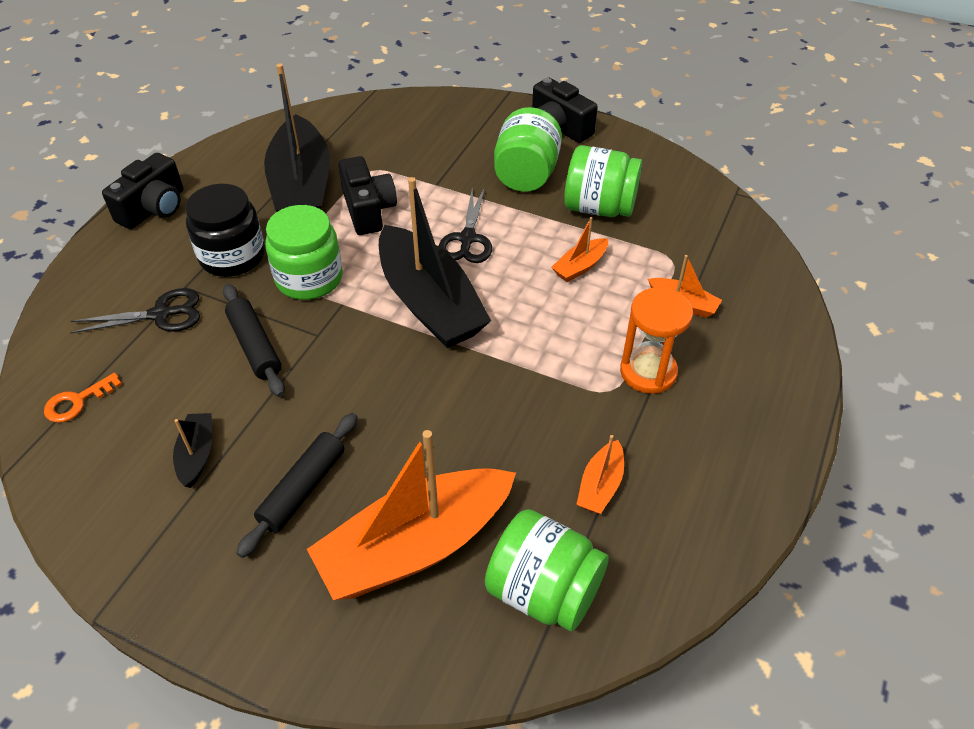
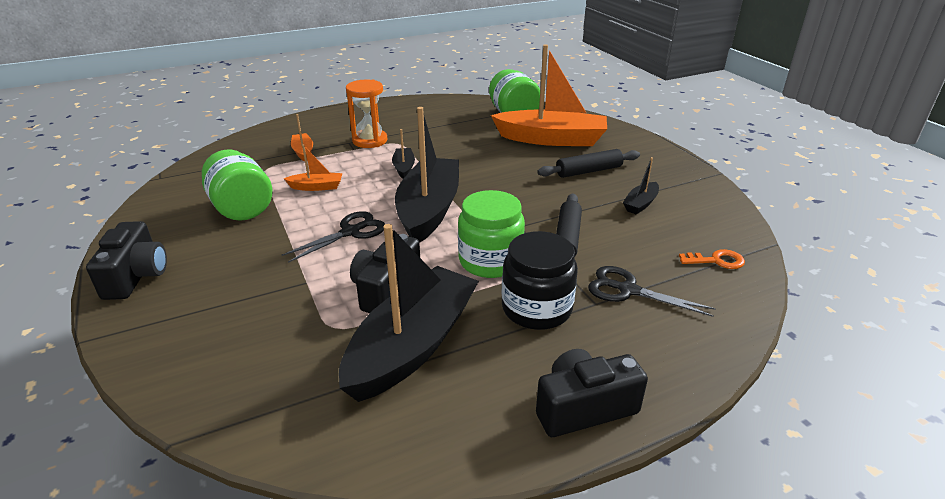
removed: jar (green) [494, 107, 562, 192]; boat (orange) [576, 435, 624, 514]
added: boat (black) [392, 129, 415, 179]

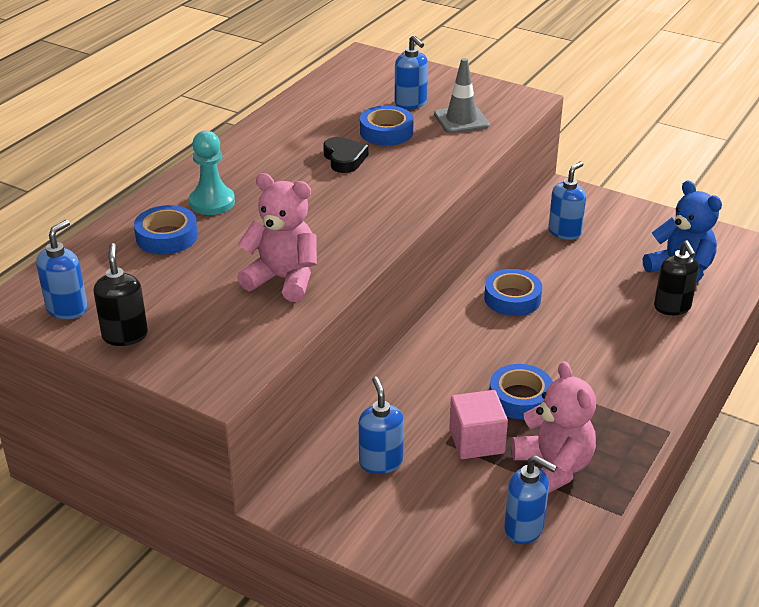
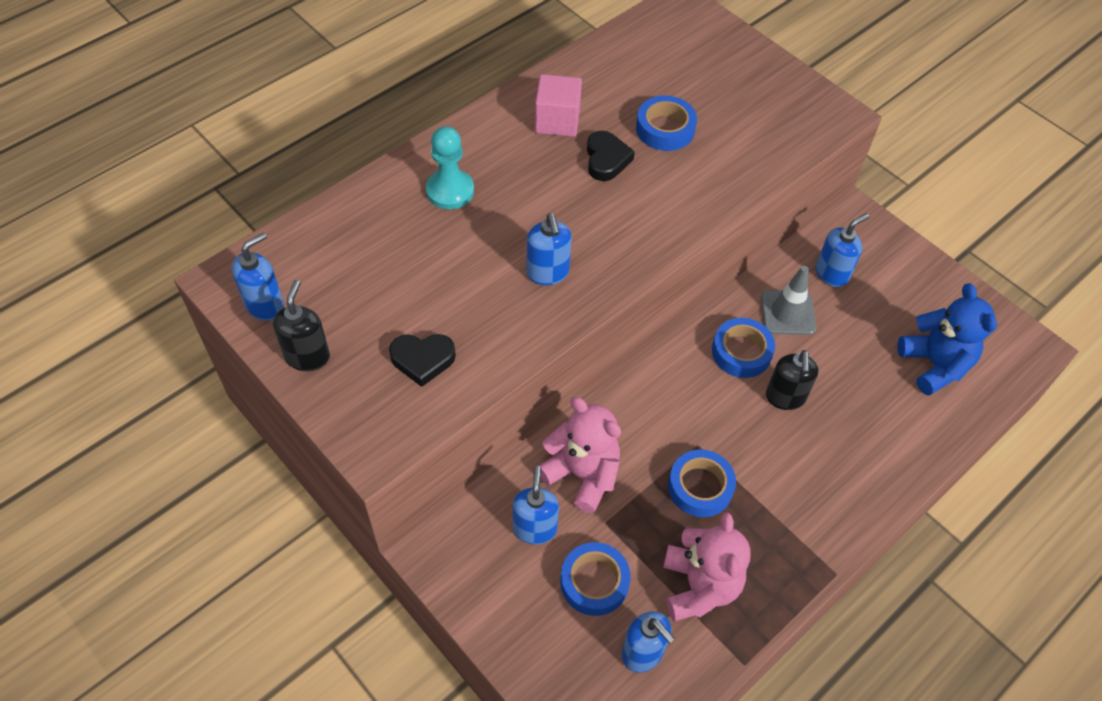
added: heart (black) [389, 334, 456, 387]
moved: soap dispenser (blue) [395, 35, 428, 109] to [527, 213, 572, 285]; cube (pink) [449, 390, 508, 459] to [535, 74, 582, 137]; teddy bear (pink) [237, 173, 317, 302] to [539, 397, 621, 513]; tape (blue) [134, 205, 198, 254] to [560, 542, 631, 616]; traffic cone (grey) [434, 58, 490, 134] to [761, 266, 816, 335]; soap dispenser (black) [654, 240, 699, 315] to [766, 350, 819, 410]

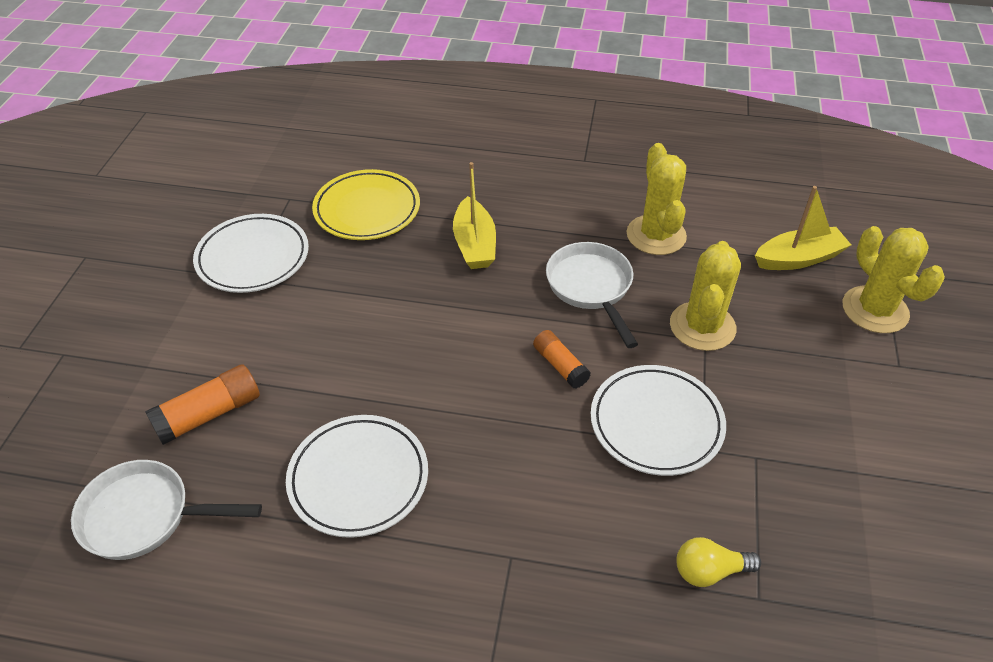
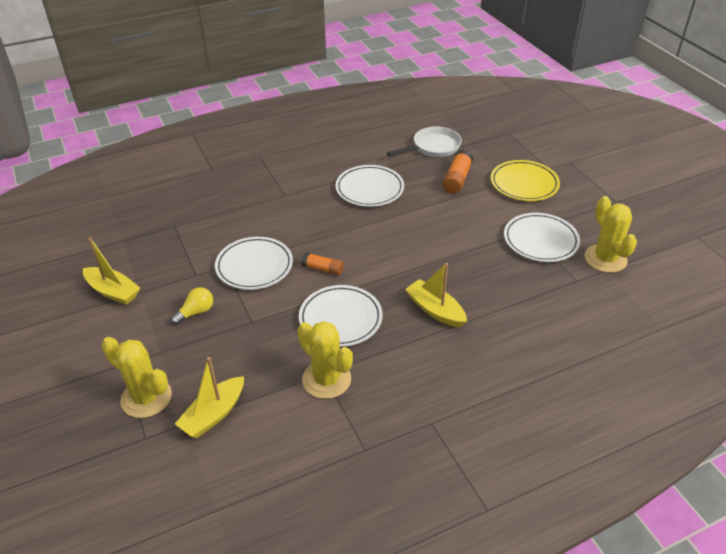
added: boat (yellow) [83, 238, 140, 305]
moved: light bulb (yellow) [676, 537, 761, 587] to [171, 287, 213, 325]; plate (yellow) [312, 169, 420, 240] to [491, 160, 560, 201]; cactus (yellow) [670, 241, 741, 351] to [585, 196, 637, 273]
replaced: pan (white) [546, 242, 638, 348] to plate (white) [299, 285, 383, 347]

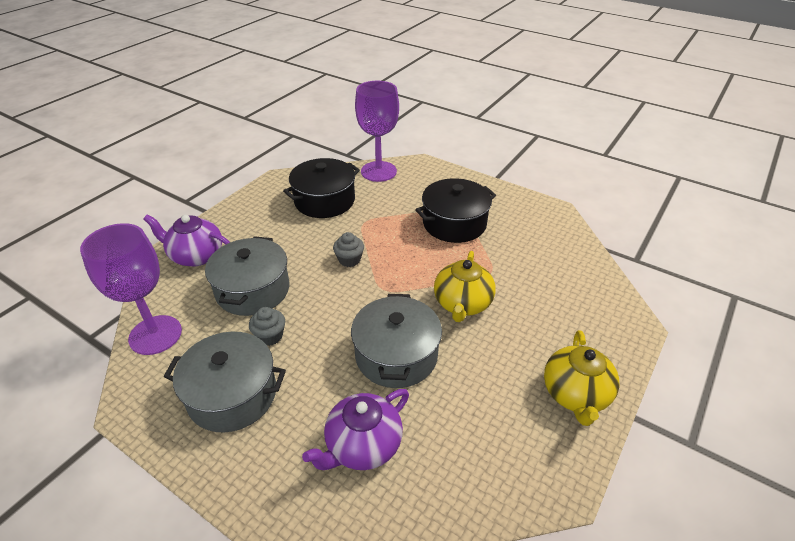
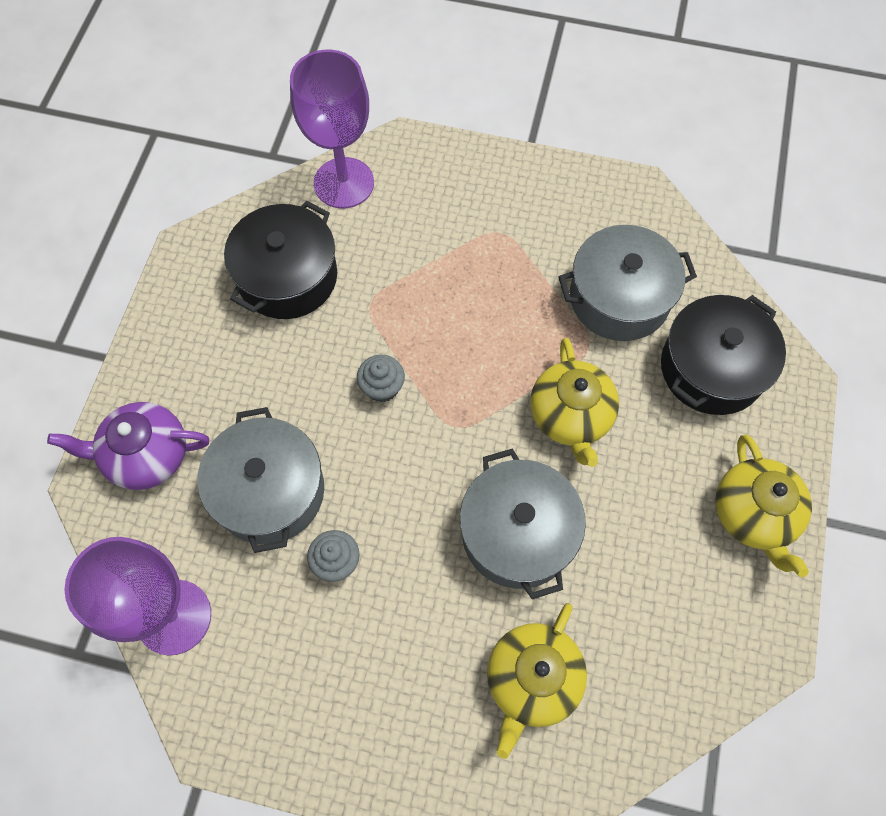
moved: pot (grey) [164, 332, 286, 432] to [558, 225, 697, 341]; pot (black) [415, 178, 496, 243] to [661, 295, 786, 415]
recoloured: teapot (purple) [302, 389, 409, 470] to teapot (yellow) [487, 603, 587, 759]

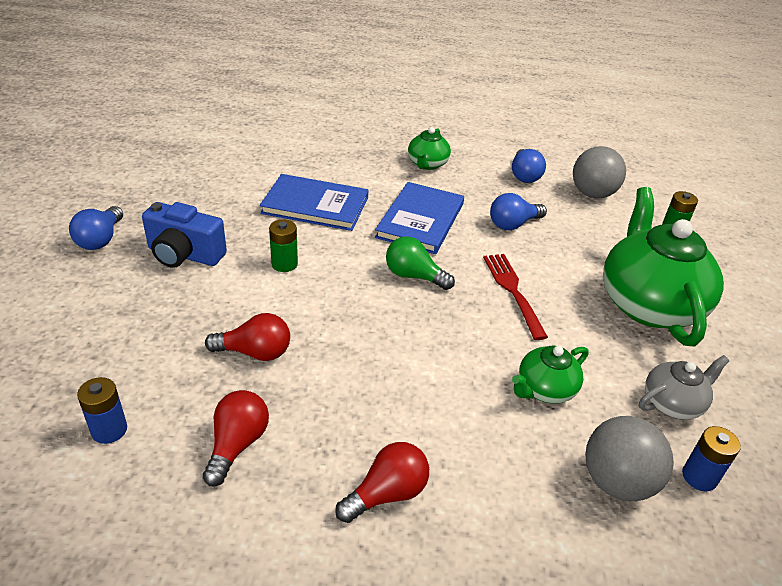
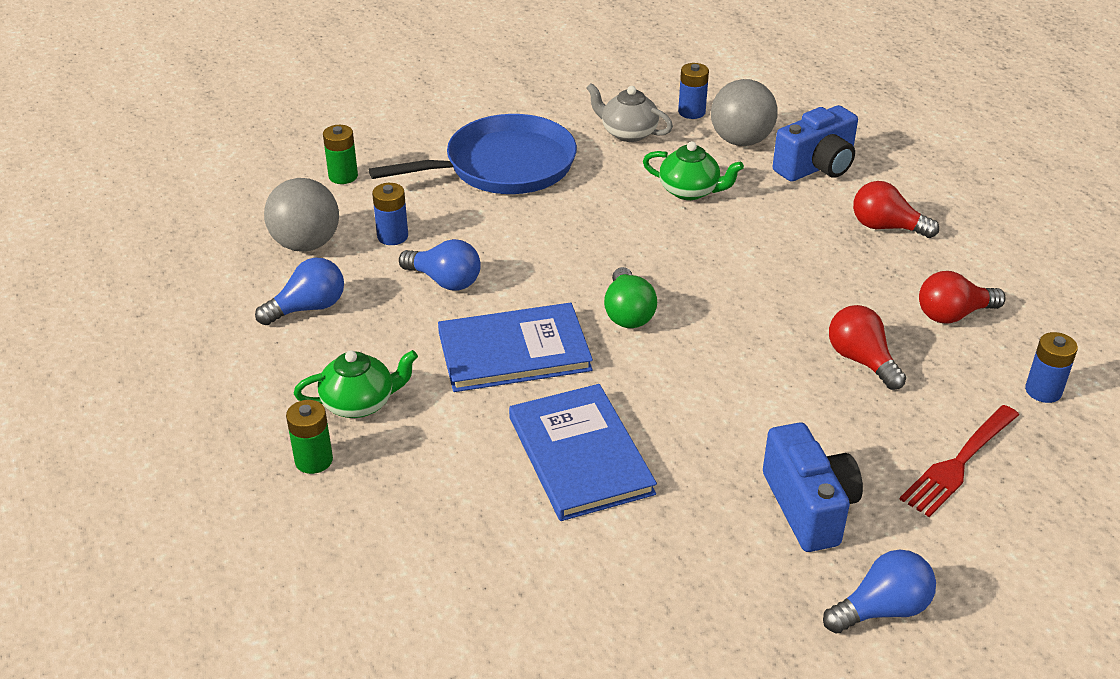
added: battery (blue) [372, 183, 408, 245]; camera (blue) [773, 105, 858, 182]
moved: battery (green) [269, 219, 298, 272] to [286, 400, 333, 474]; fork (red) [483, 254, 548, 340] to [899, 405, 1019, 517]
replaced: teapot (green) [603, 187, 724, 346] to pan (blue) [369, 114, 577, 194]

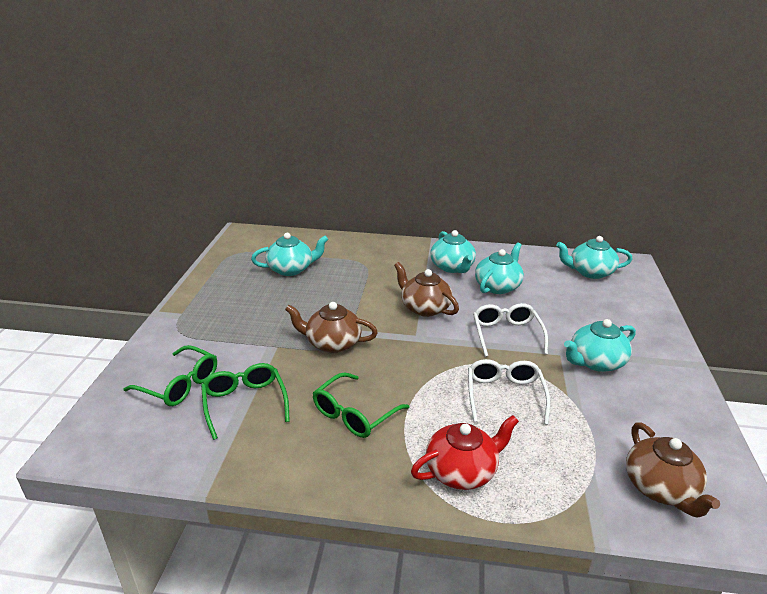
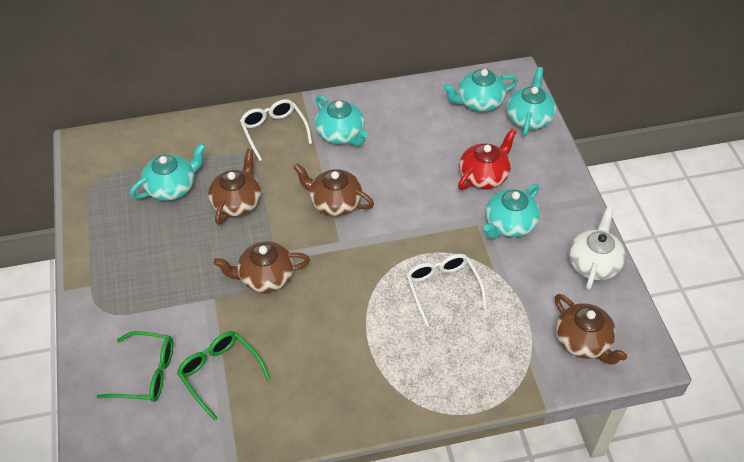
removed: glasses (green) [313, 372, 410, 438]
added: teapot (brown) [208, 148, 261, 225]; teapot (white) [569, 207, 626, 290]
moved: glasses (white) [473, 303, 548, 357] to [240, 99, 312, 161]; teapot (red) [411, 415, 519, 490] to [458, 129, 516, 190]; teapot (turquoise) [475, 243, 524, 294] to [507, 67, 556, 136]

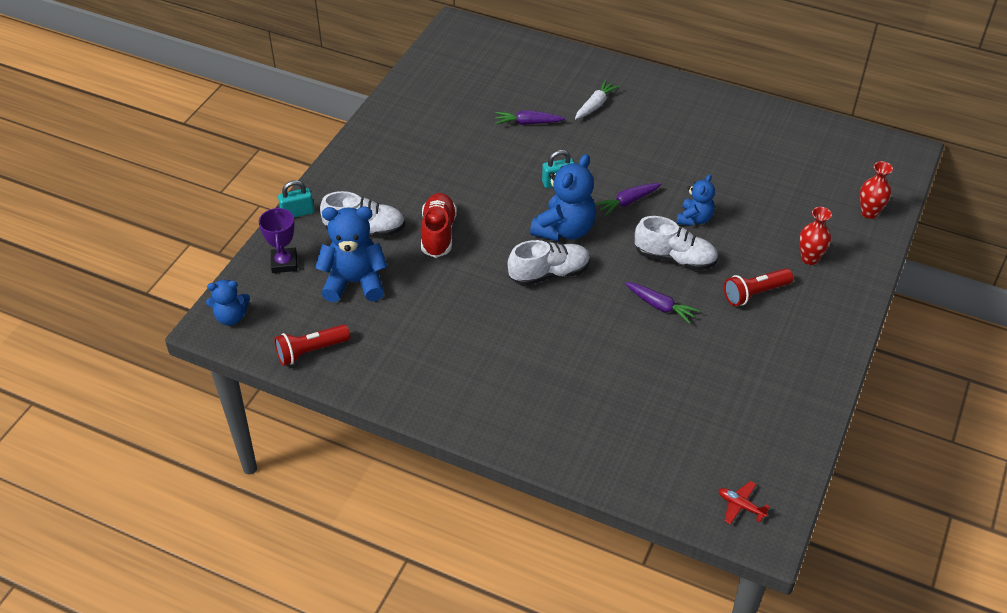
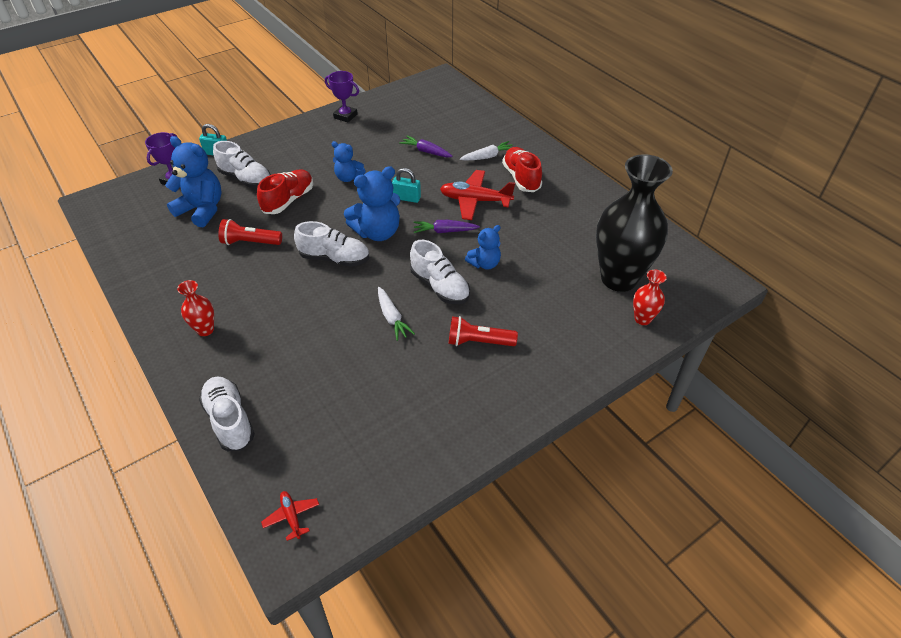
added: shoe (white) [199, 377, 255, 451]; trophy (purple) [325, 71, 359, 122]; plane (red) [440, 170, 515, 220]; shoe (red) [502, 147, 542, 192]; vase (black) [596, 154, 673, 292]
moved: vase (red) [799, 207, 832, 265] to [177, 280, 214, 336]; flashlight (red) [274, 324, 350, 366] to [218, 219, 282, 245]; teddy bear (blue) [206, 280, 250, 326] to [331, 141, 366, 182]
recoloured: carrot (purple) [625, 282, 700, 324] to carrot (white) [378, 287, 415, 341]

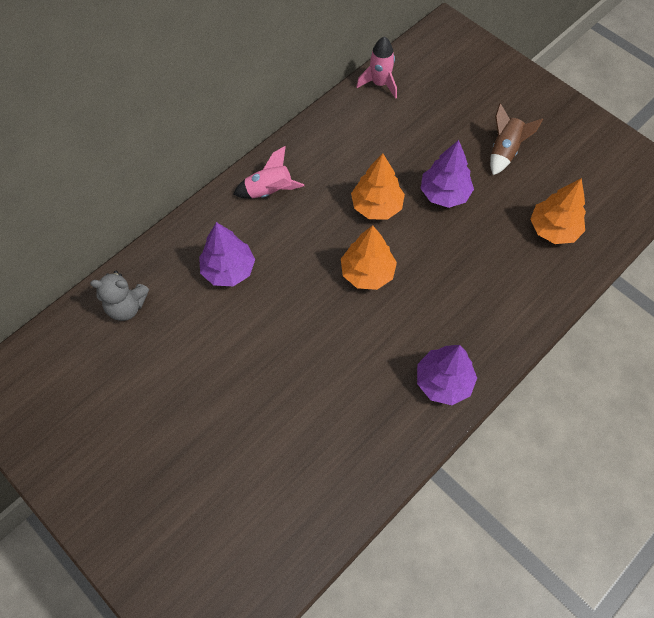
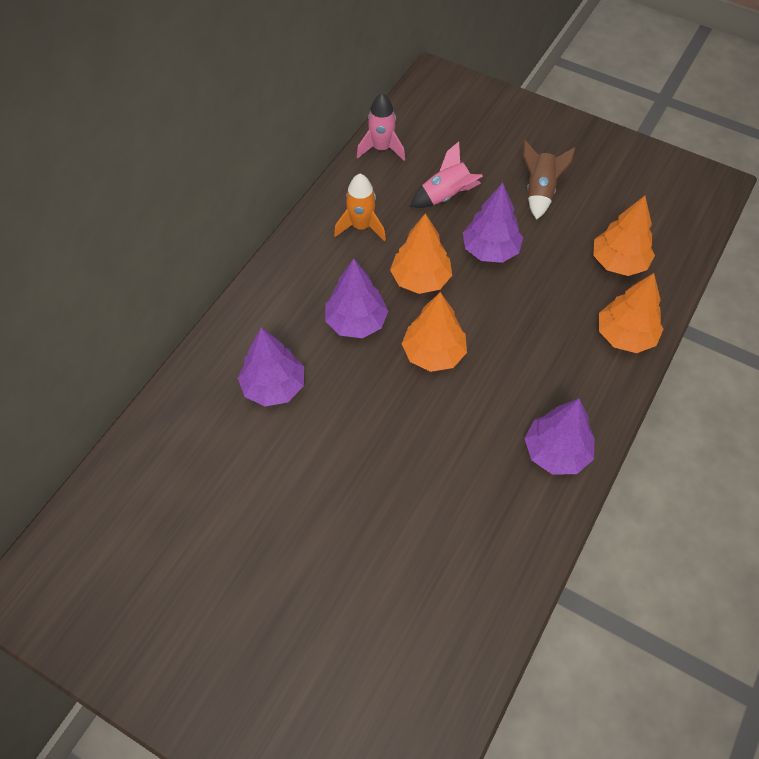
removed: teddy bear (grey) [90, 271, 149, 321]
added: tree (purple) [325, 259, 388, 338]; rocket (orange) [334, 174, 386, 241]; tree (orange) [599, 273, 663, 353]
moved: rocket (pink) [233, 146, 304, 198] to [410, 142, 483, 208]

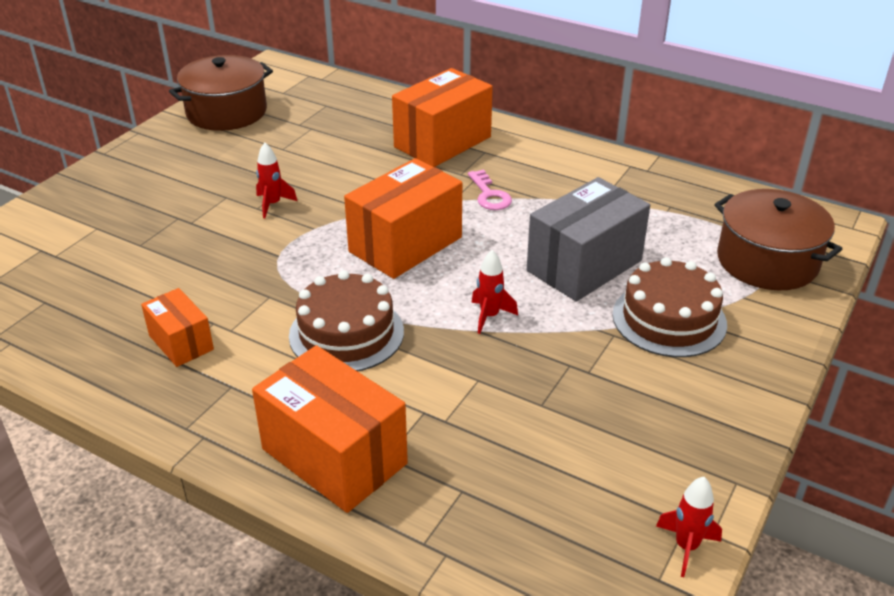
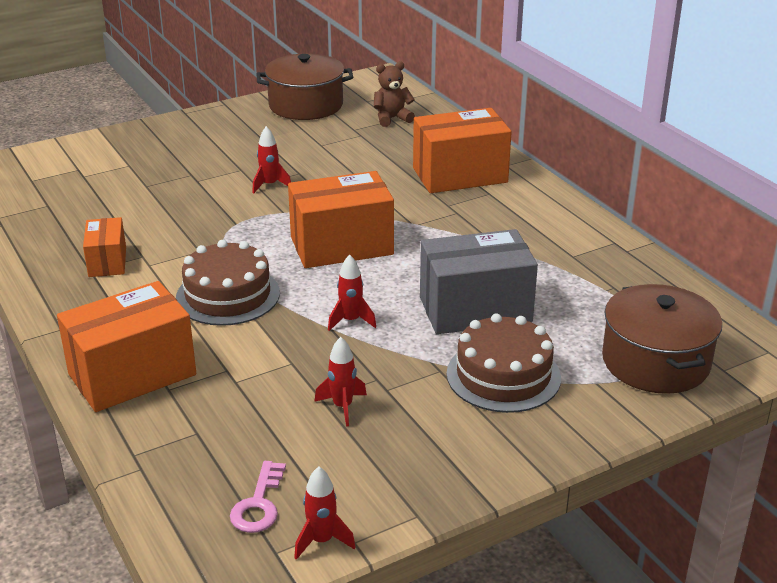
added: rocket (red) [314, 337, 367, 427]; teddy bear (brown) [374, 61, 415, 127]
moved: key (pink) [468, 170, 512, 210] to [230, 461, 286, 533]
turned: box (orange) [252, 345, 408, 513] = [57, 281, 196, 412] 75 degrees clockwise

